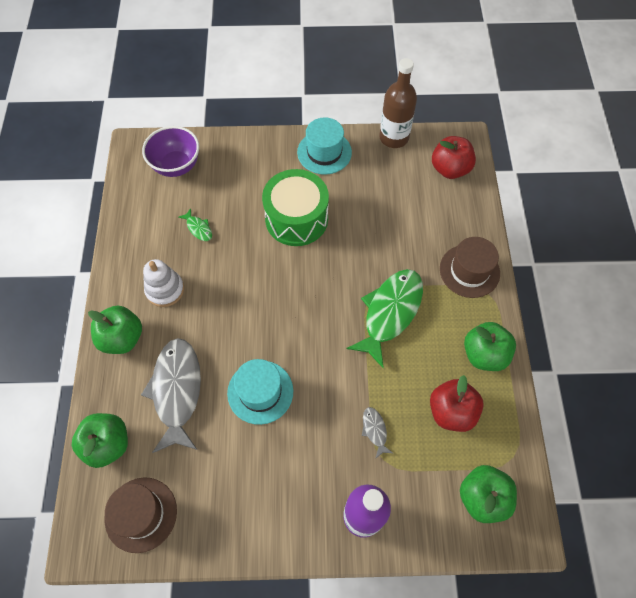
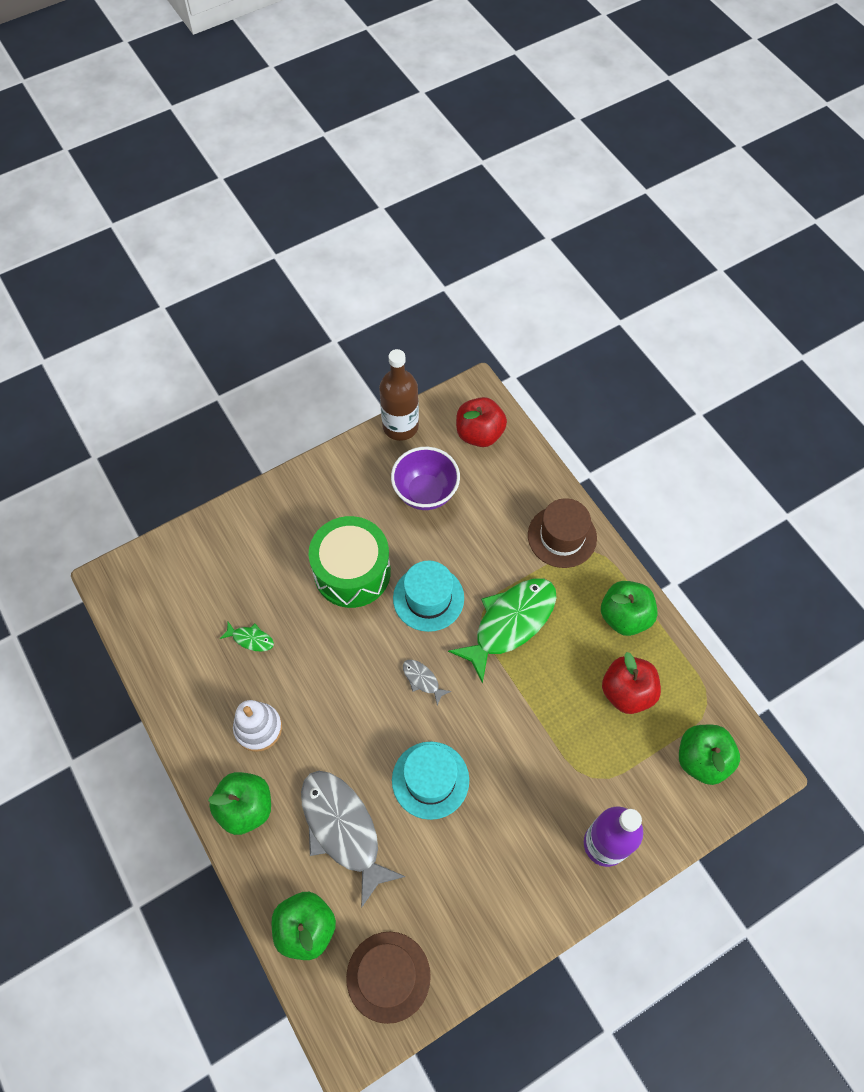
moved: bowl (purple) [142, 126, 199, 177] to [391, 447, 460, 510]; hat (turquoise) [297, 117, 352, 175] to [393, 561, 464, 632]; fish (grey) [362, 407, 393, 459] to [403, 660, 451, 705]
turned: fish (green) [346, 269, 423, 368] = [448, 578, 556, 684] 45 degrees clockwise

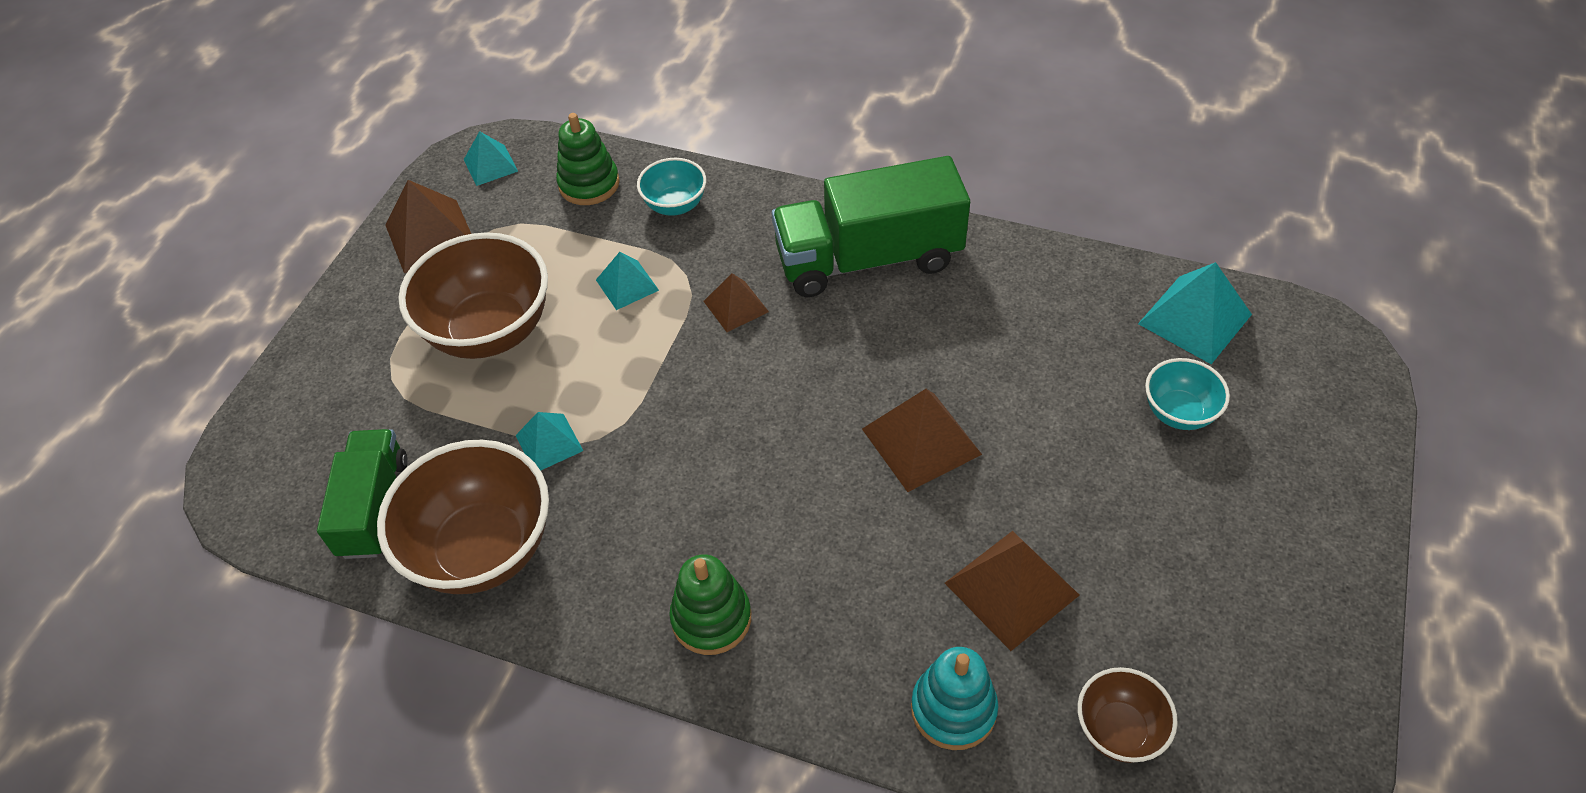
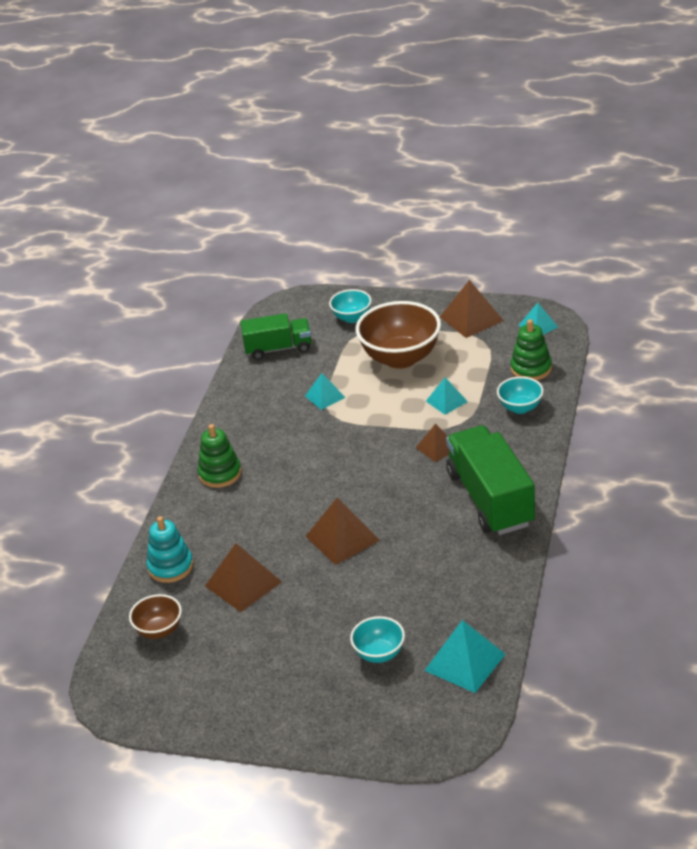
removed: bowl (brown) [377, 439, 549, 594]
added: bowl (turquoise) [329, 289, 372, 323]

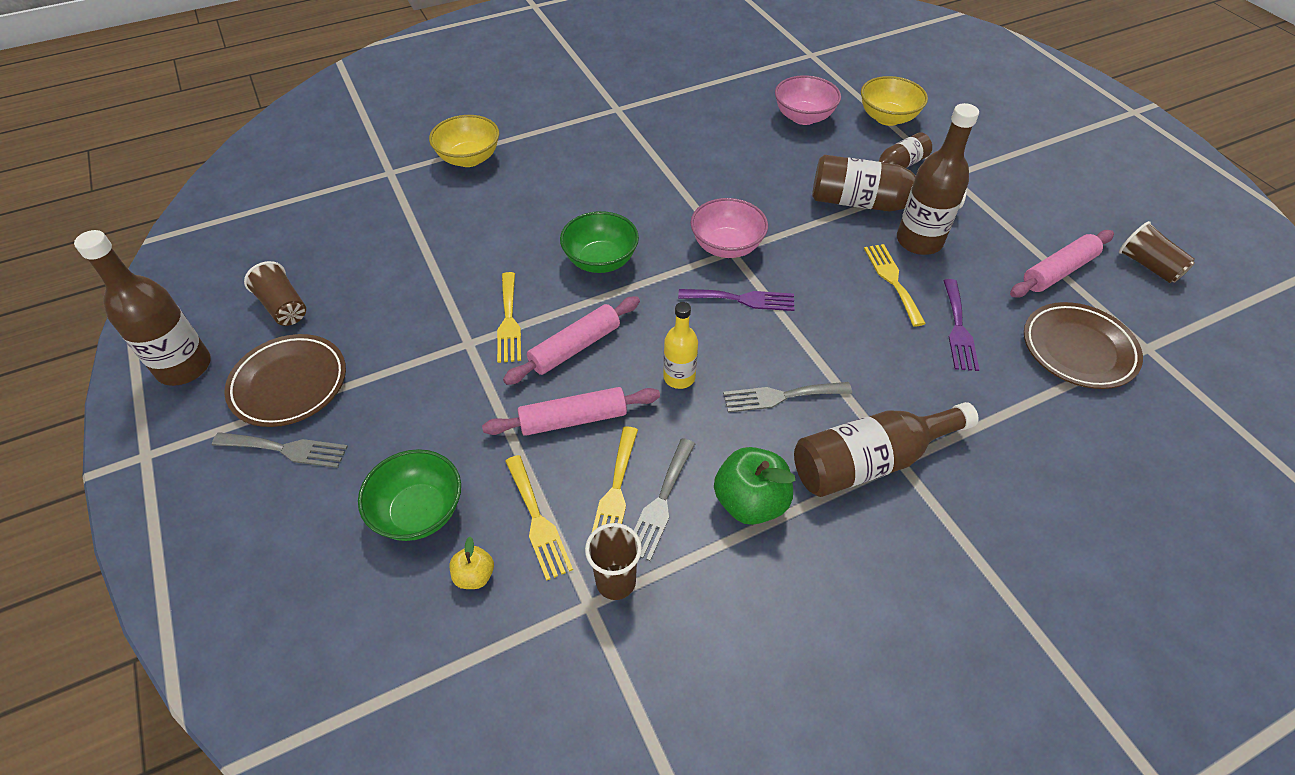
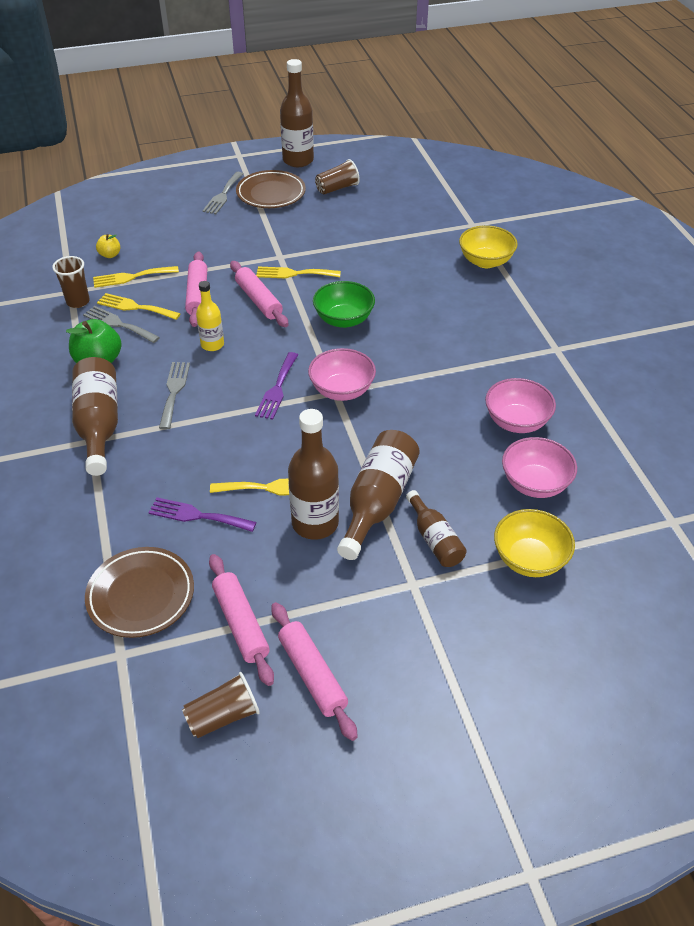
removed: bowl (green) [358, 449, 461, 541]
added: rolling pin (pink) [271, 602, 358, 741]; bowl (pink) [485, 378, 556, 433]

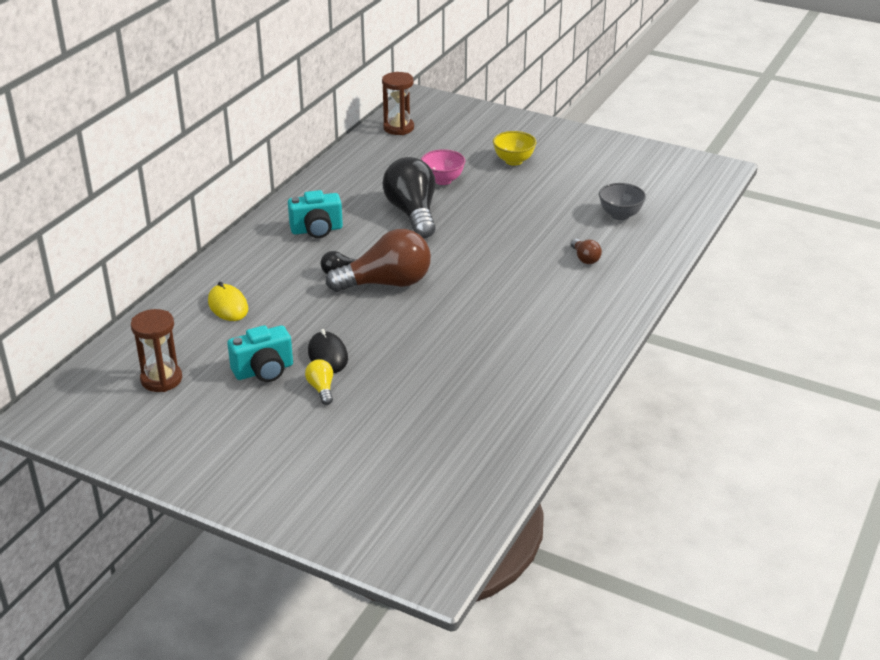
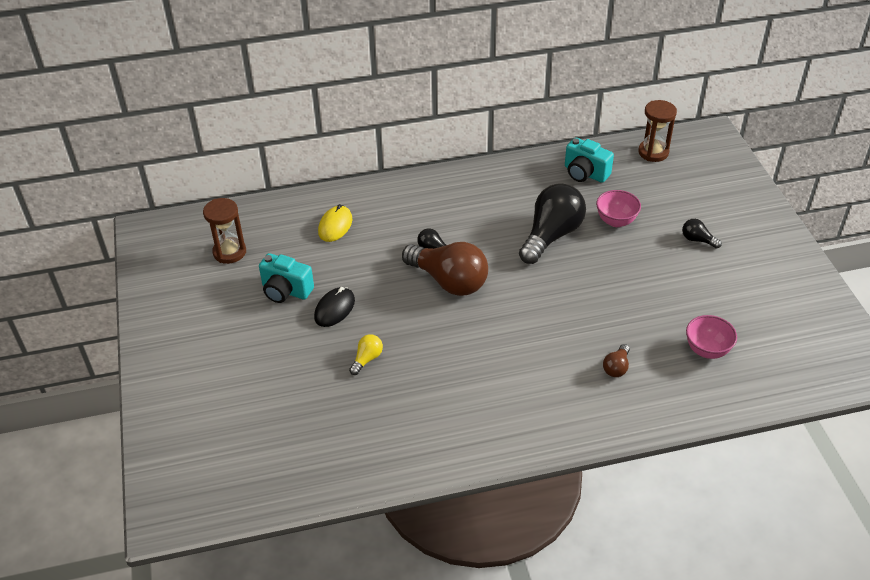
moved: light bulb (yellow) [305, 359, 333, 405] to [349, 334, 383, 375]; camera (turquoise) [288, 190, 343, 238] to [565, 138, 614, 183]
replaced: bowl (yellow) [493, 131, 537, 166] to light bulb (black) [682, 219, 722, 249]
recoloured: bowl (grey) [599, 183, 646, 220] to bowl (pink) [686, 315, 737, 359]

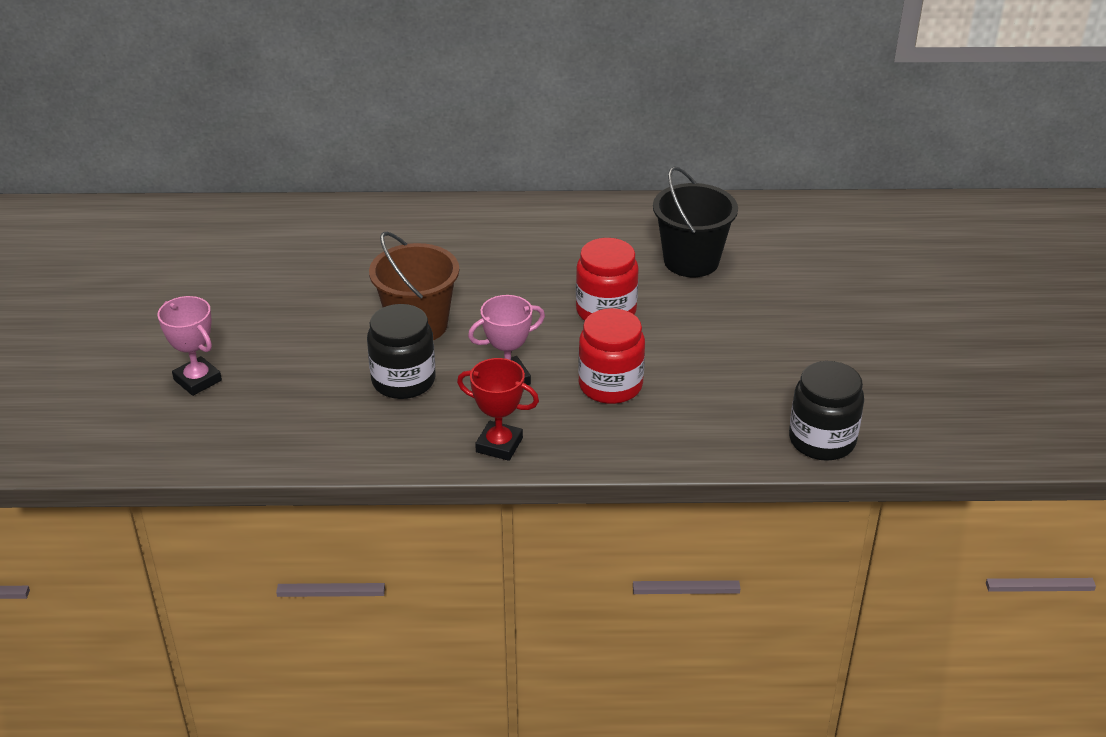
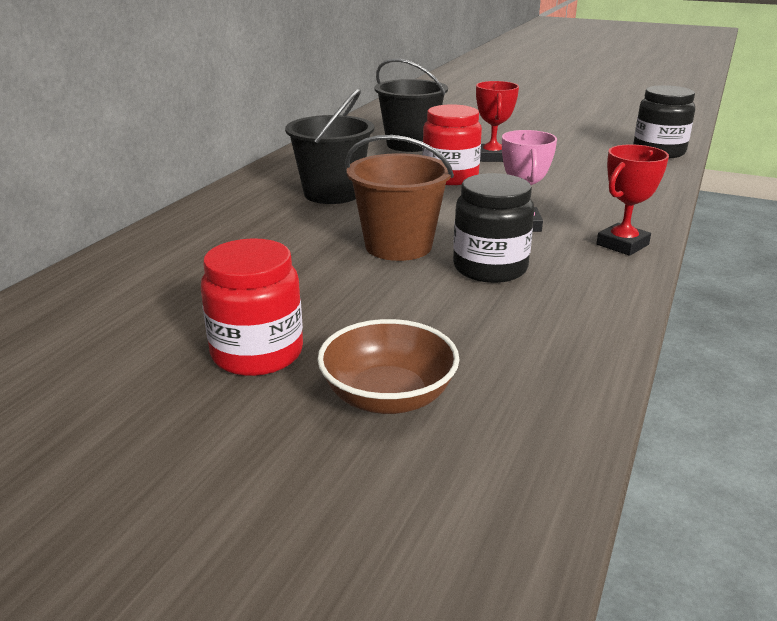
added: bucket (black) [285, 89, 374, 204]; trophy (red) [476, 81, 519, 162]
moved: jar (red) [578, 308, 645, 404] to [201, 238, 303, 376]
replaced: trophy (pink) [158, 296, 222, 396] to bowl (brown) [317, 319, 459, 414]

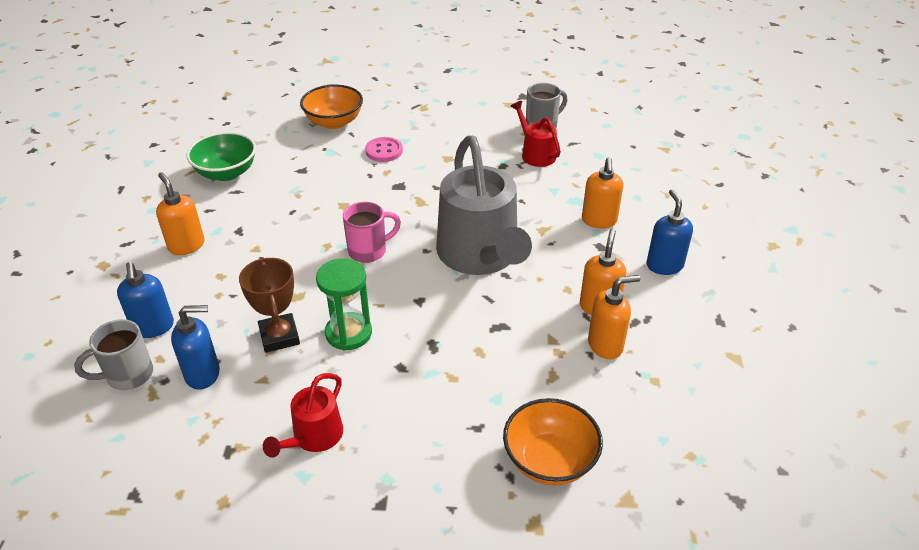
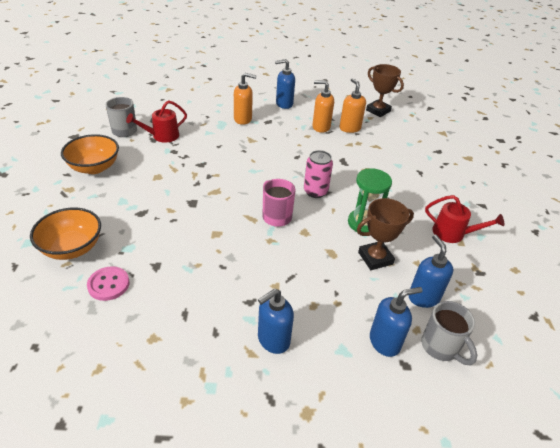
removed: bowl (green) [187, 132, 256, 181]; watering can (grey) [436, 135, 532, 275]
added: can (pink) [304, 150, 333, 198]; trophy (brown) [366, 64, 404, 117]
moved: bowl (orange) [503, 398, 603, 485] to [61, 134, 119, 174]; button (pink) [365, 137, 403, 162] to [87, 266, 130, 301]
recoloured: soap dispenser (orange) [156, 172, 204, 255] to soap dispenser (blue) [258, 289, 294, 354]

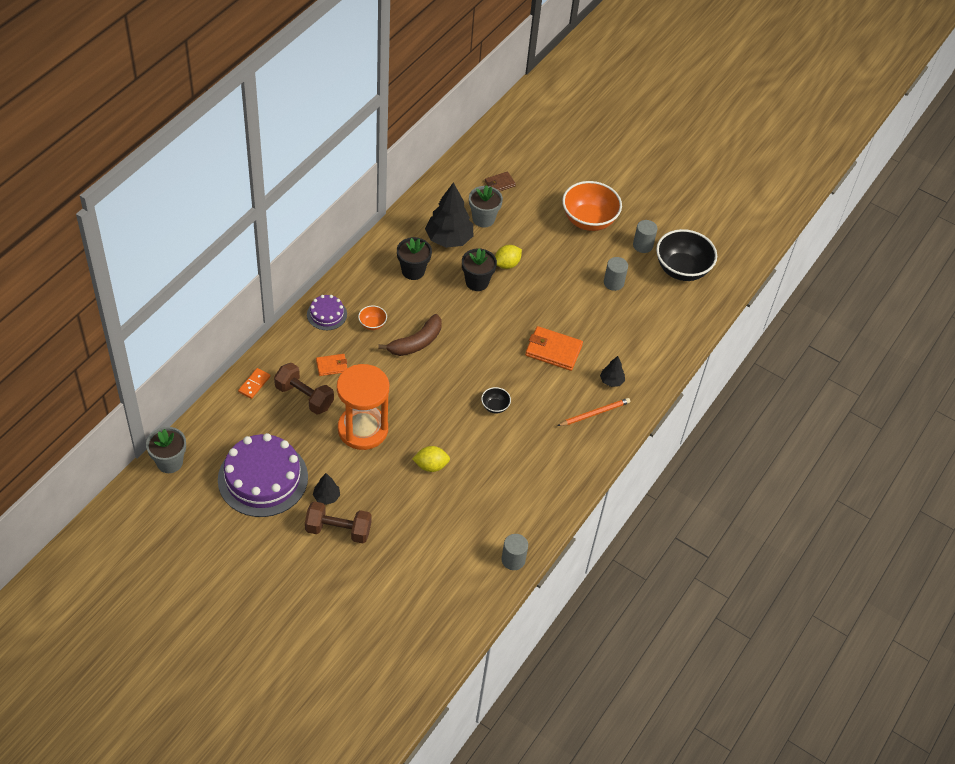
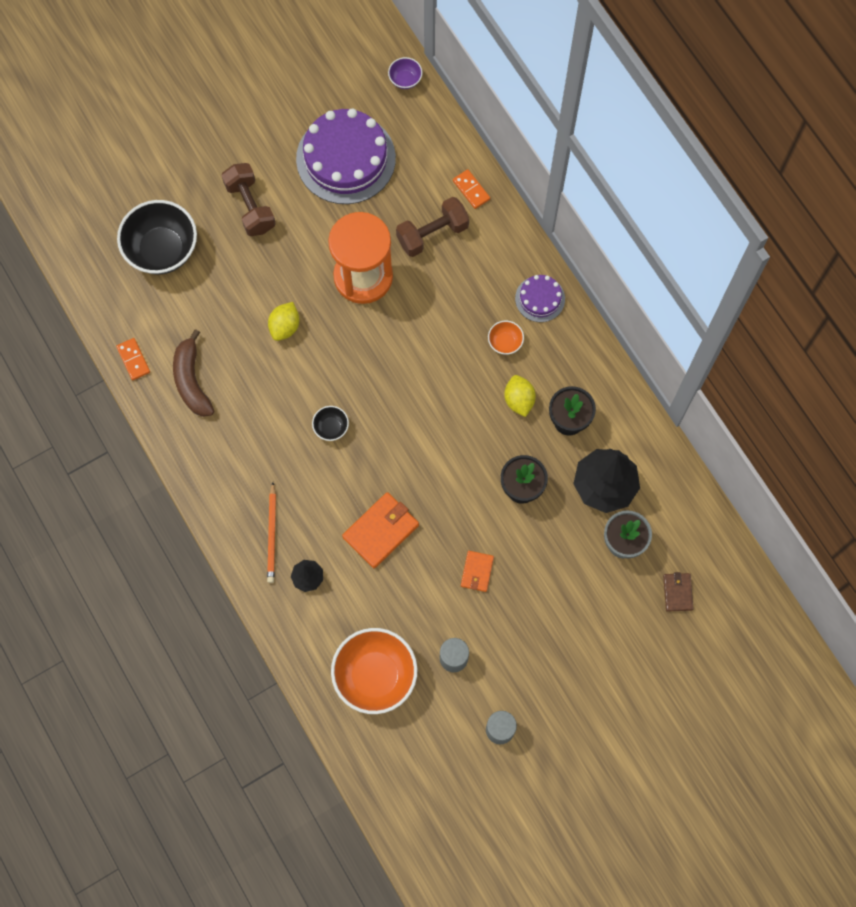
removed: tree (black) [313, 473, 340, 505]
moved: bowl (black) [656, 229, 717, 281] to [117, 200, 197, 274]; banana (brown) [378, 314, 442, 356] to [173, 329, 214, 417]; bowl (orange) [562, 181, 622, 231] to [331, 628, 417, 714]; wallet (orange) [316, 354, 347, 376] to [461, 551, 494, 592]; lemon (yellow) [495, 245, 522, 269] to [504, 375, 536, 417]
replaced: cylinder (grey) [502, 534, 528, 570] to domino (orange) [116, 338, 150, 380]; flower pot (grey) [146, 427, 186, 473] to bowl (purple) [388, 57, 422, 89]
turned: dumbbell (brown) [305, 501, 372, 543] = [221, 163, 276, 236] 60 degrees counterclockwise

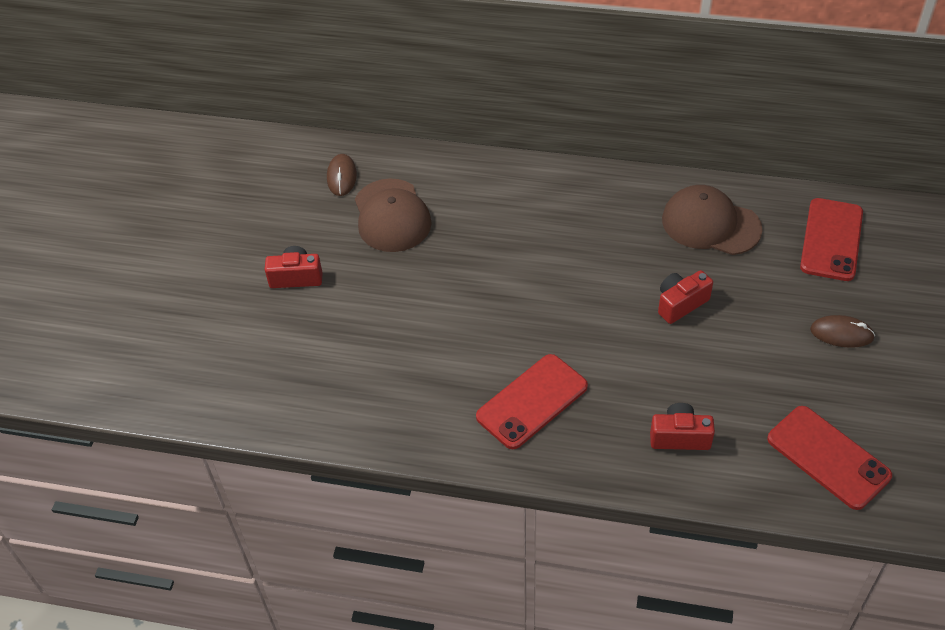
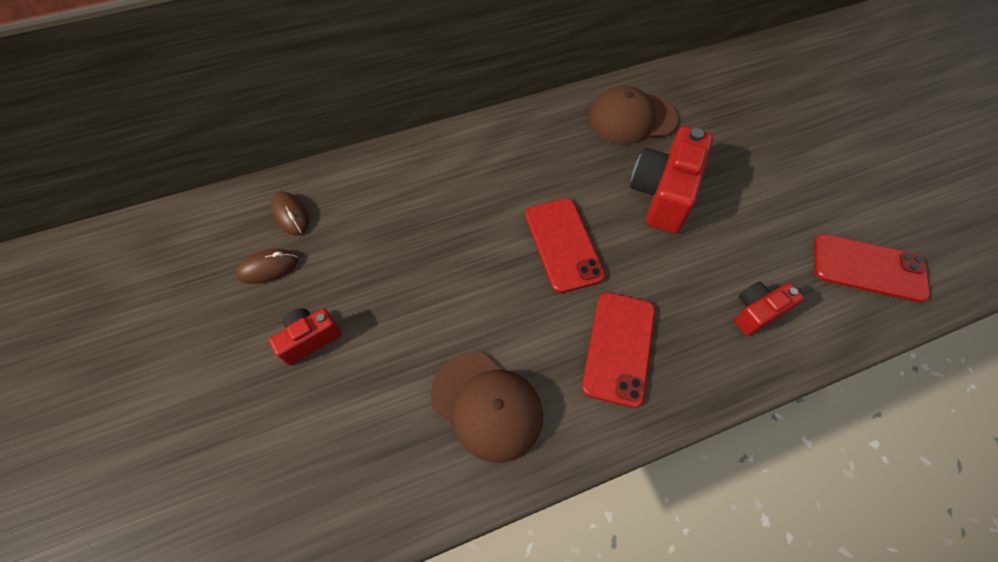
moved: mouse (brown) [810, 315, 875, 348] to [236, 249, 298, 284]; cap (brown) [355, 179, 432, 252] to [431, 352, 543, 463]; phone (red) [800, 198, 863, 281] to [525, 199, 605, 293]
resized: camera (red) [658, 270, 713, 324] = [630, 126, 713, 234] x1.81

